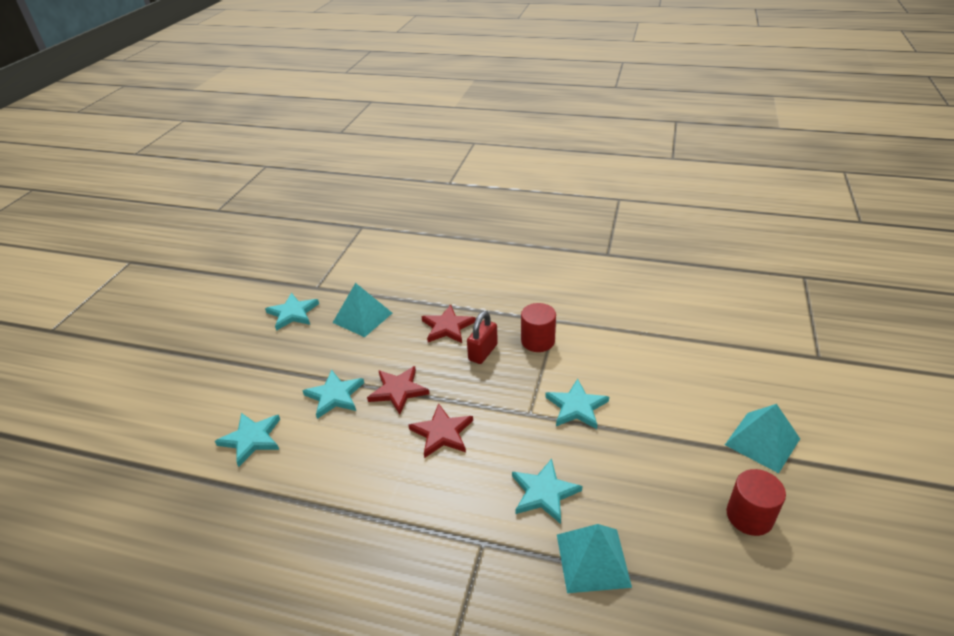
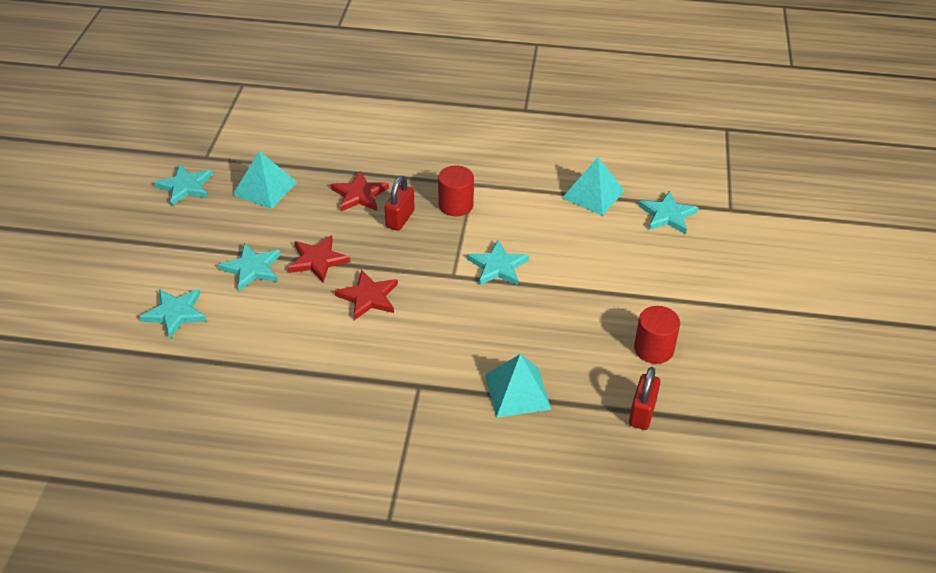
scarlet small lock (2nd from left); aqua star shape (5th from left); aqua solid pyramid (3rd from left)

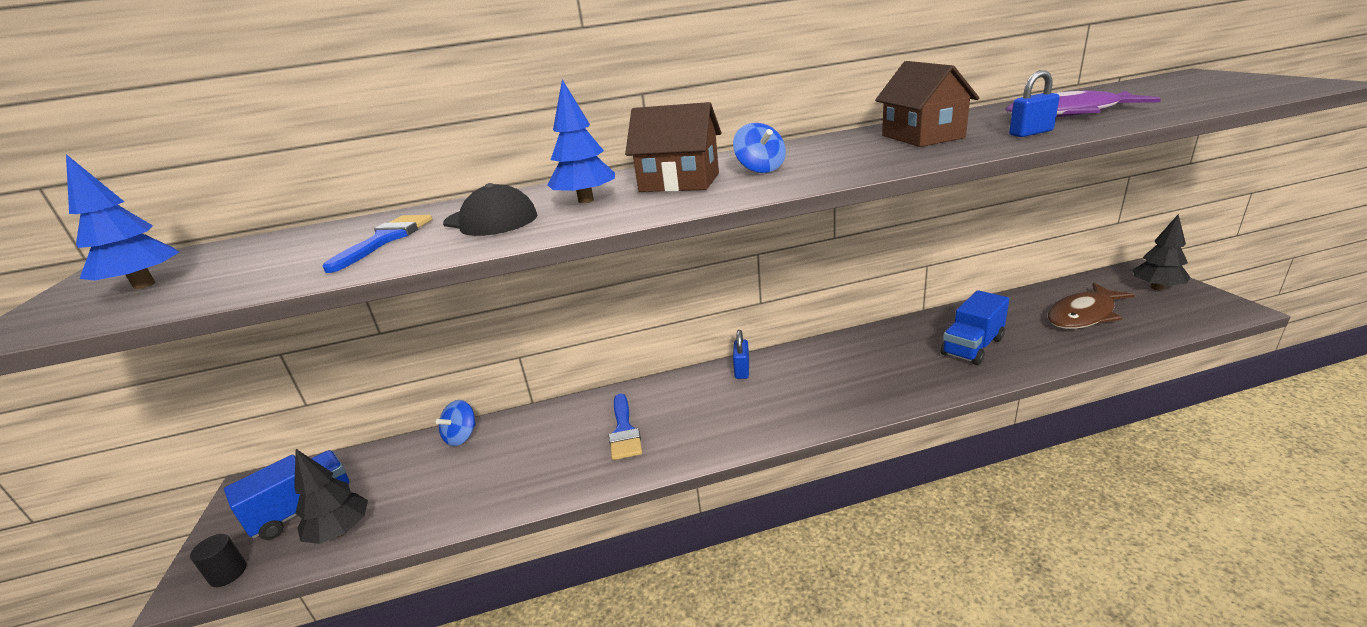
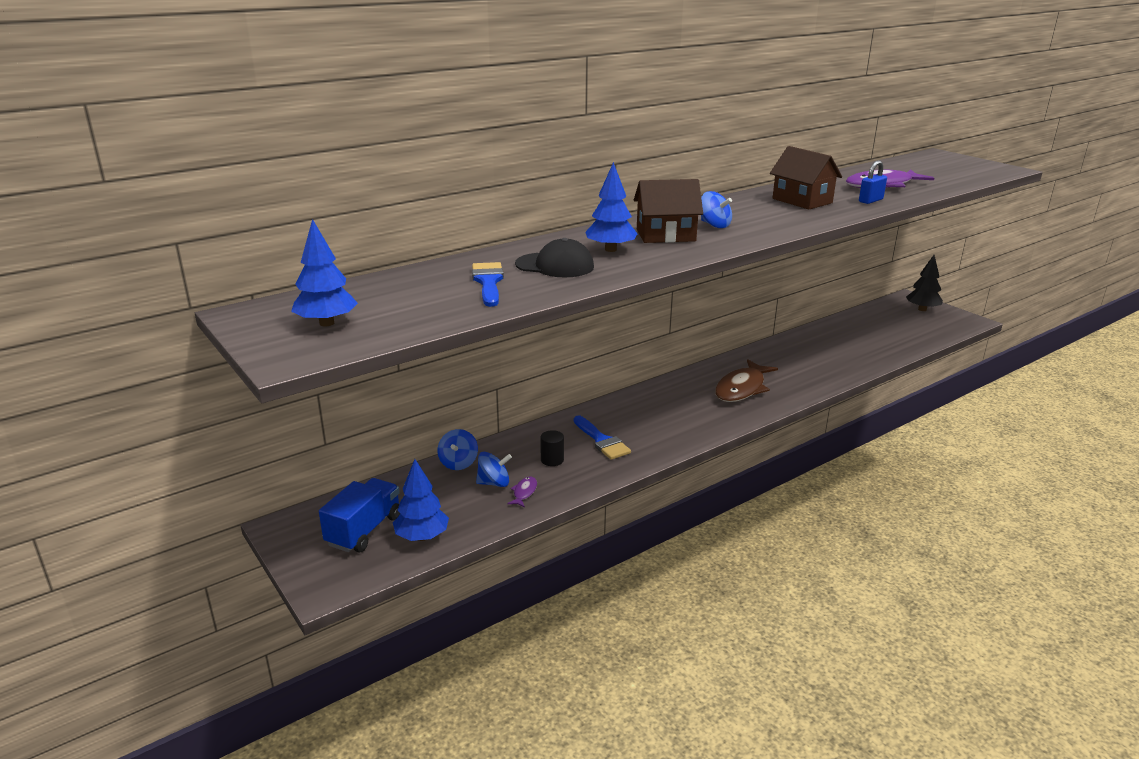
blue small lock (1st from left in the first image); blue toy truck (2nd from left in the first image); blue whirligig (2nd from left); purple fish figure (1st from left); black cylinder shape; russet fish figure; blue tree (2nd from left)

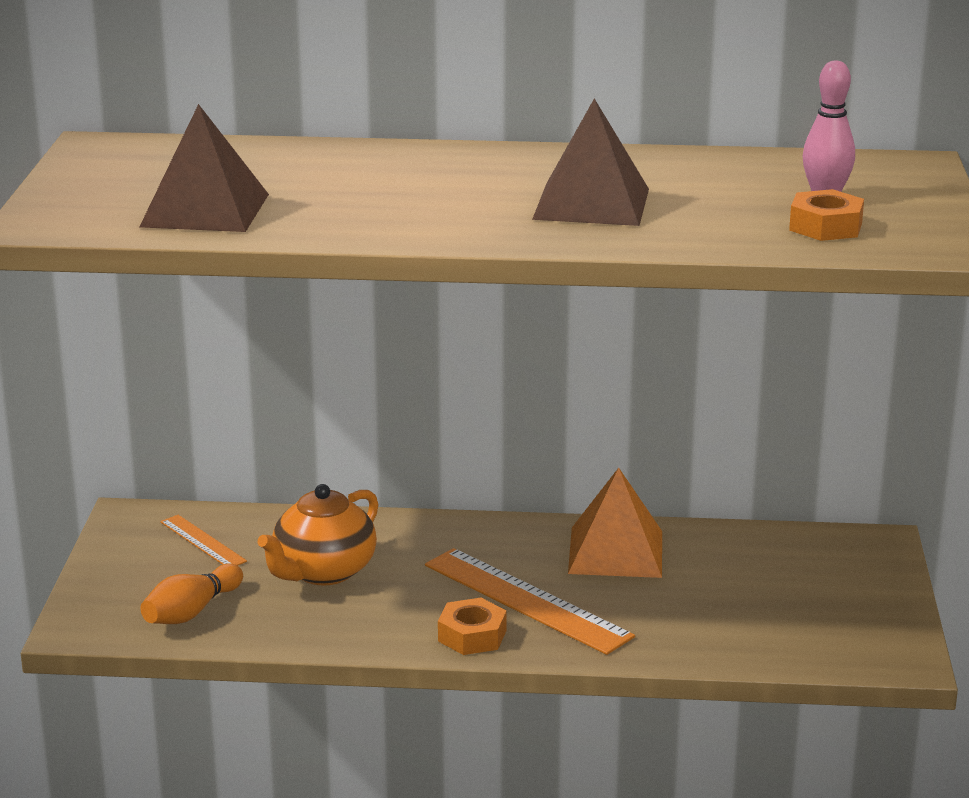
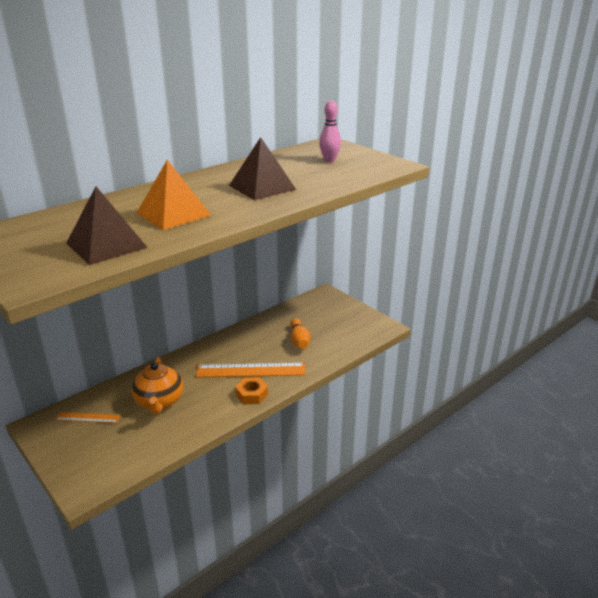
bright orange hexagon nut (2nd from left in the first image); bright orange bowling pin; bright orange solid pyramid

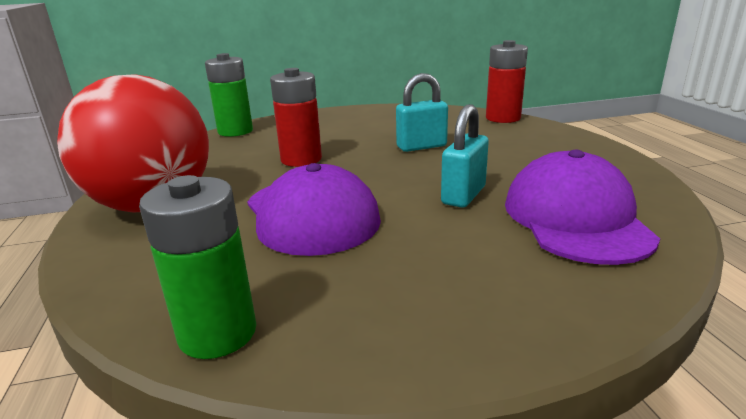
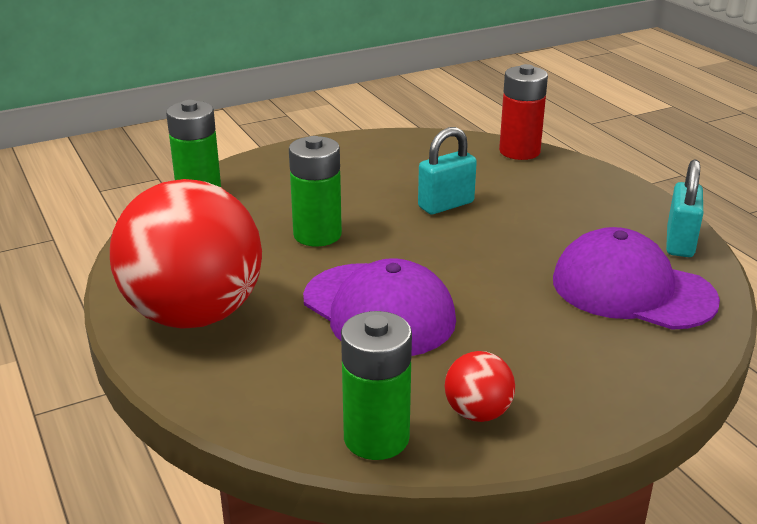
scarlet sphere (2nd from left); aqua small lock (2nd from left); leaf-green power cell (2nd from left); purple peaked cap (2nd from left)

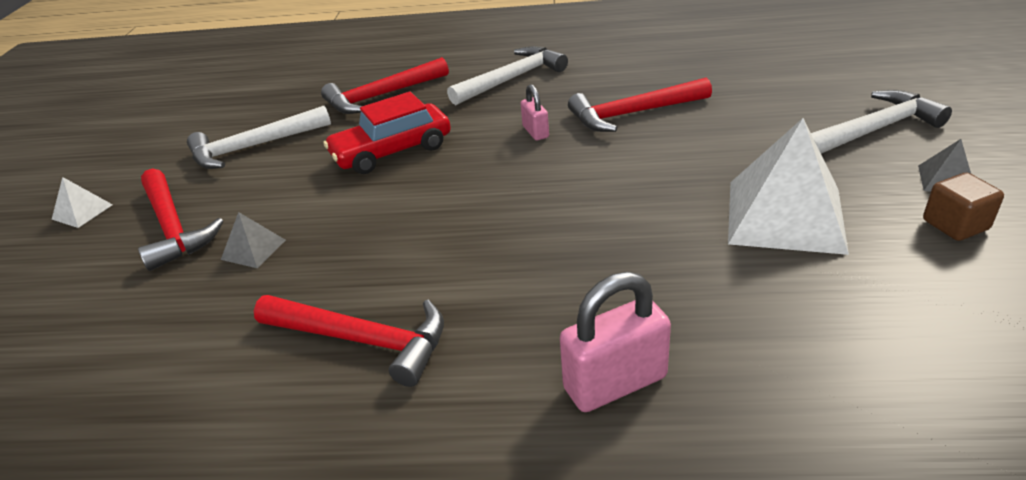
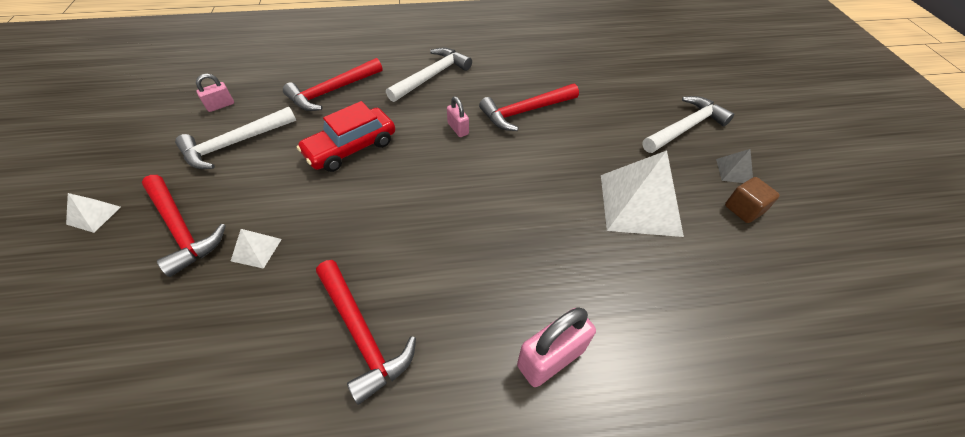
rosy small lock (1st from left); snow-white solid pyramid (2nd from left); scarlet carpenter's hammer (3rd from left)

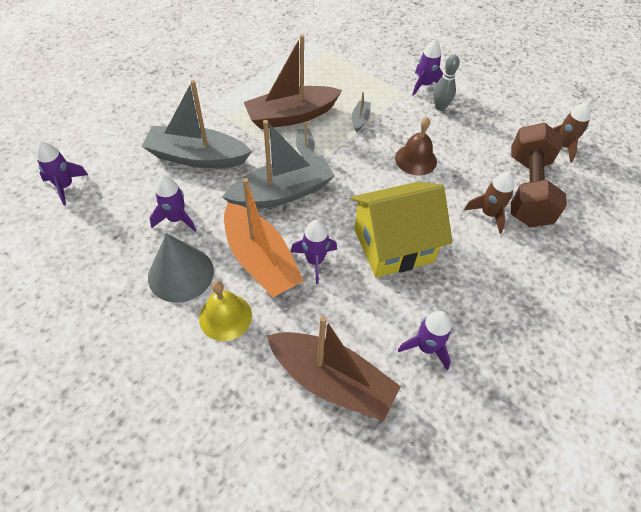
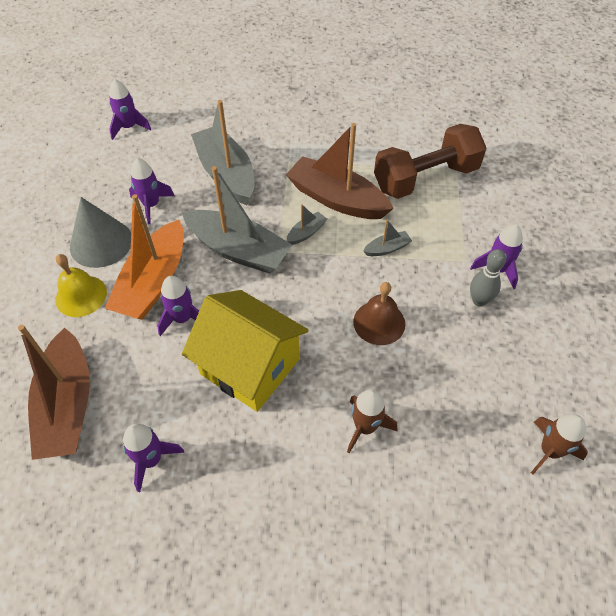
russet free weight

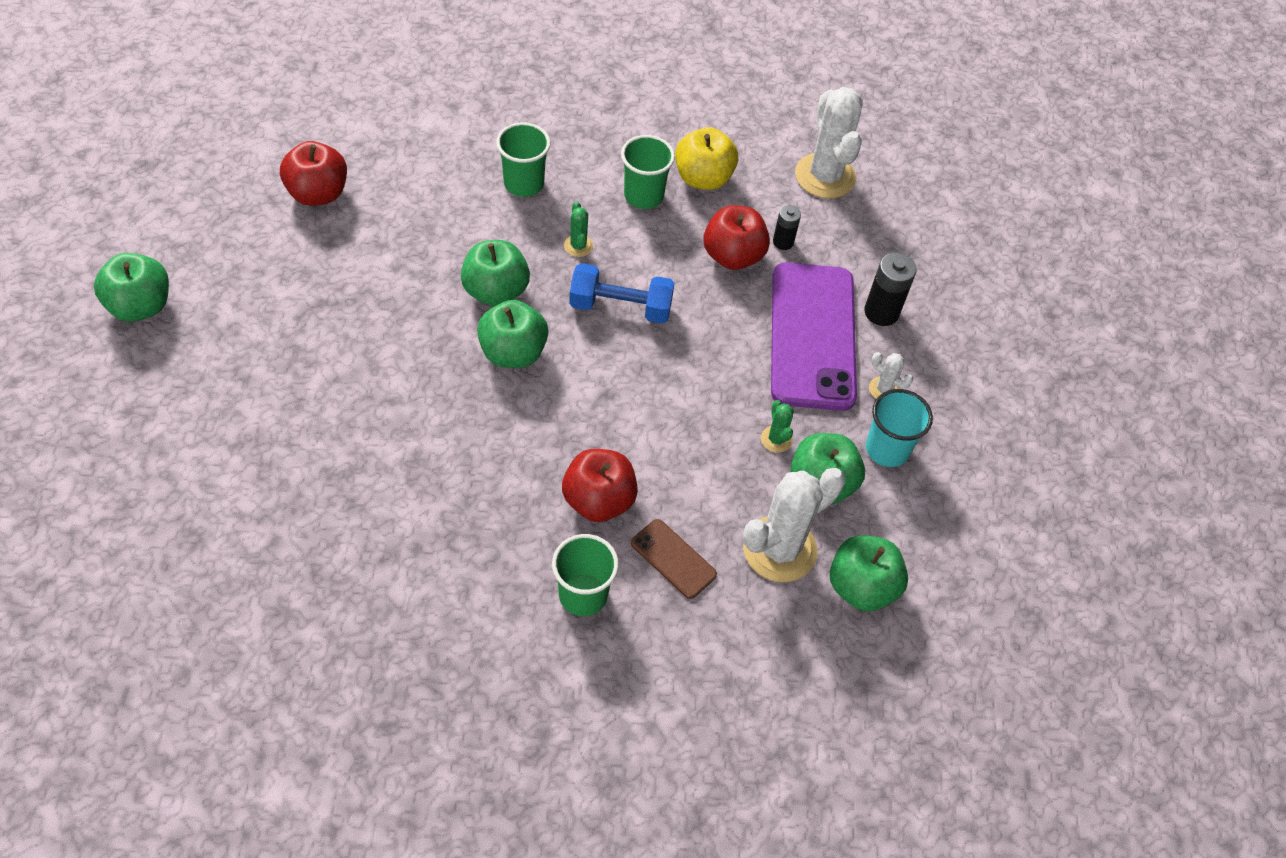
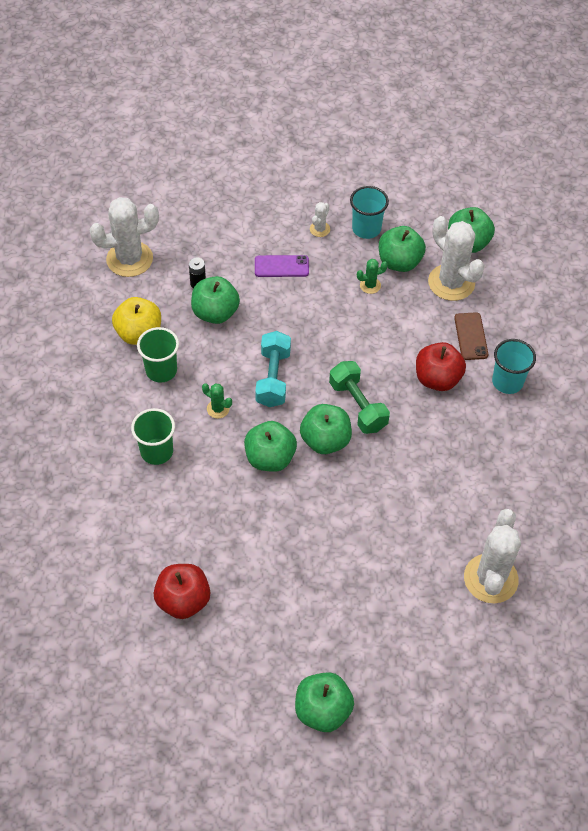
black power cell (2nd from left in the first image); leaf-green free weight; snow-white cactus (4th from left); aqua tumbler (2nd from left); aqua free weight; leaf-green toy apple (1st from left); leaf-green cactus (1st from left); russet smartphone; purple smartphone

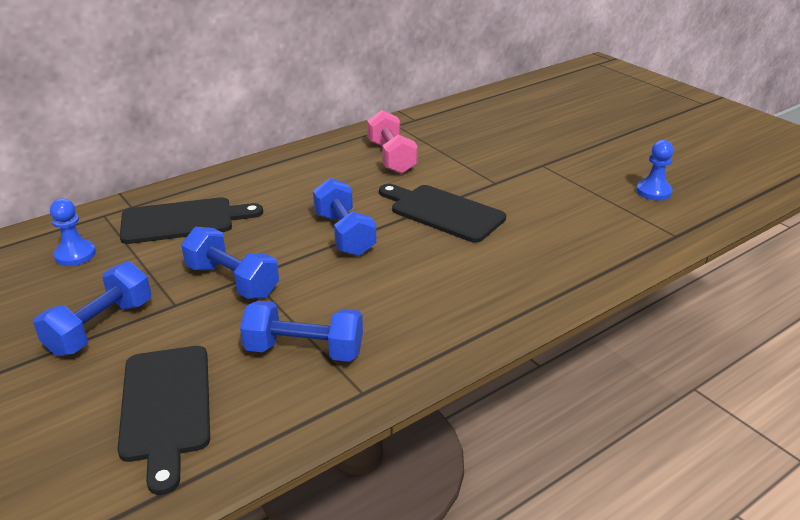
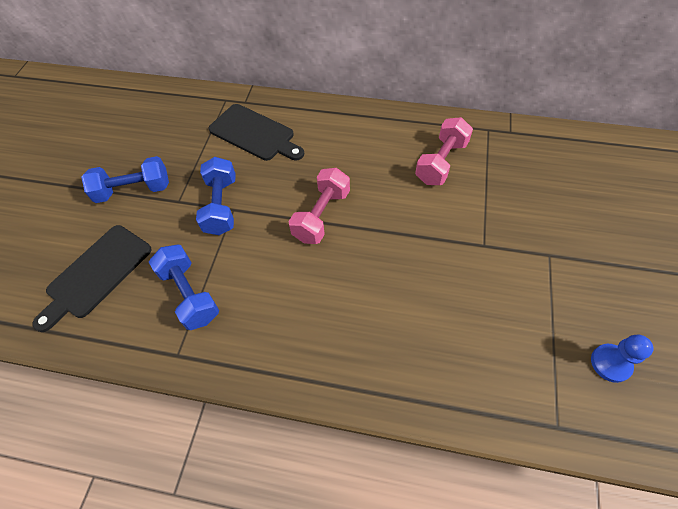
blue game pawn (1st from left in the first image); black cutting board (3rd from left in the first image); rosy free weight (1st from left)

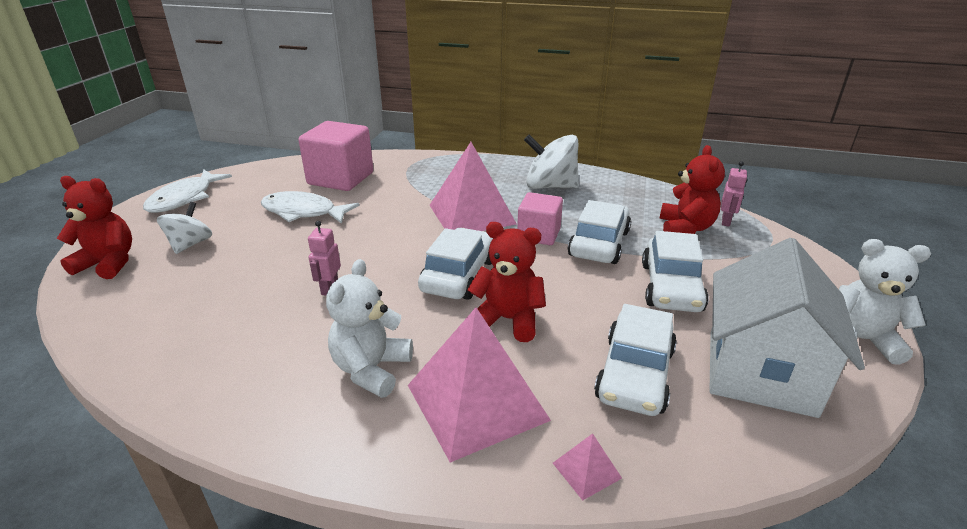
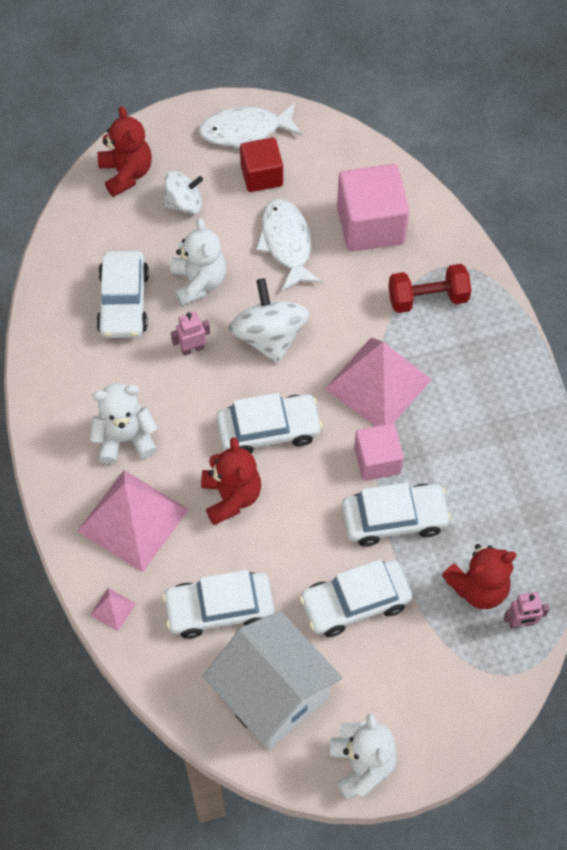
snow-white automobile (1st from left); snow-white stuffed bear (2nd from left); scarlet solid cube; scarlet free weight; snow-white whirligig (2nd from left); snow-white cottage

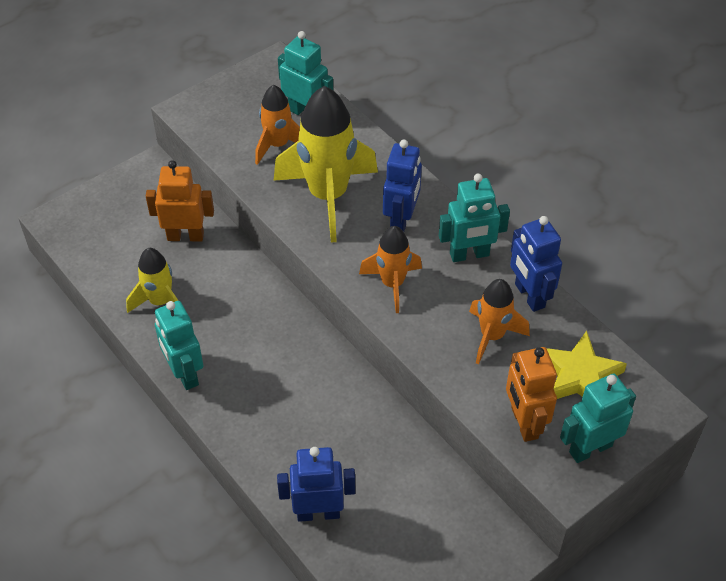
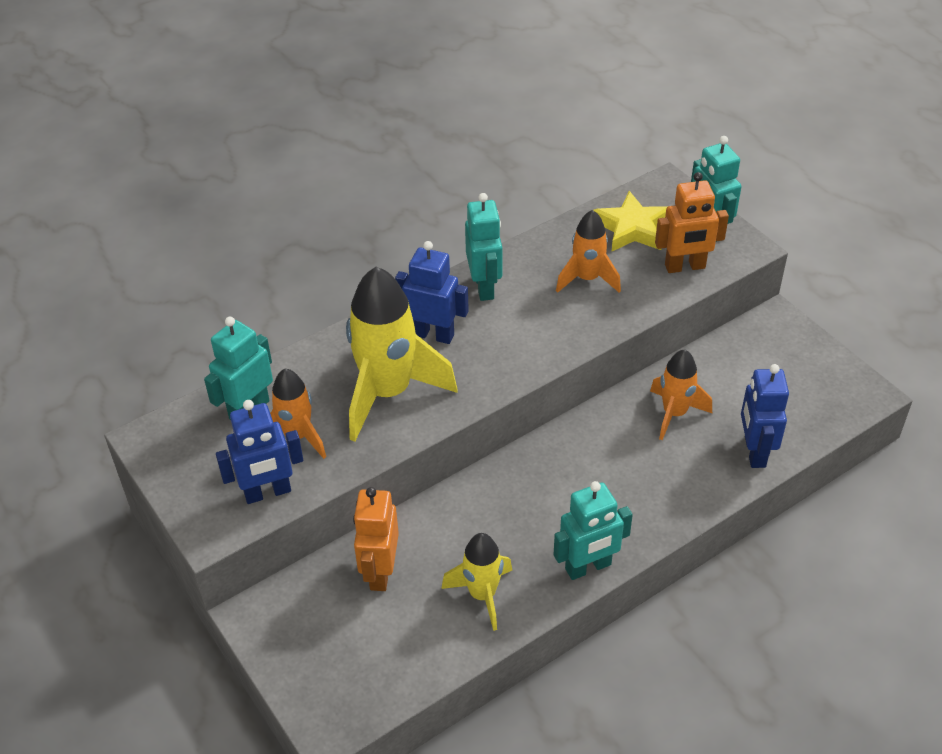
bright orange spaceship (3rd from left); blue robot (1st from left)

